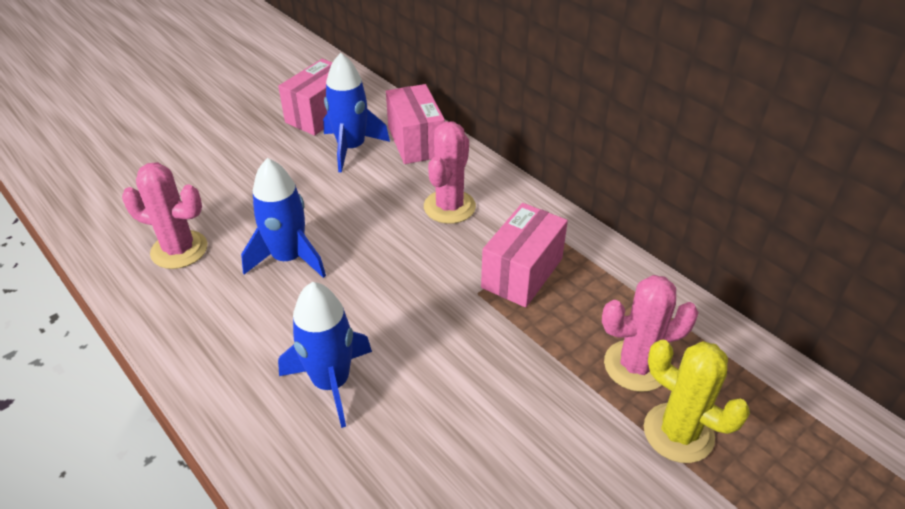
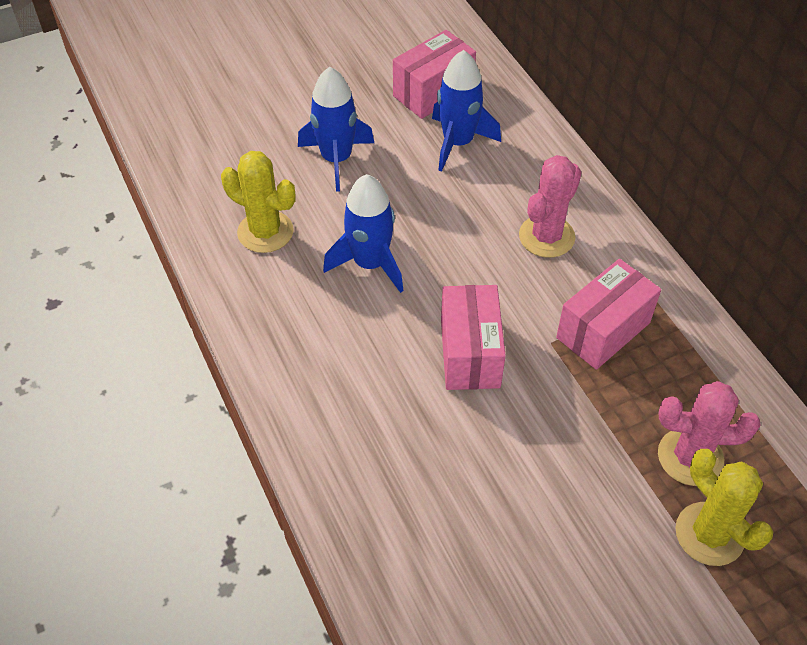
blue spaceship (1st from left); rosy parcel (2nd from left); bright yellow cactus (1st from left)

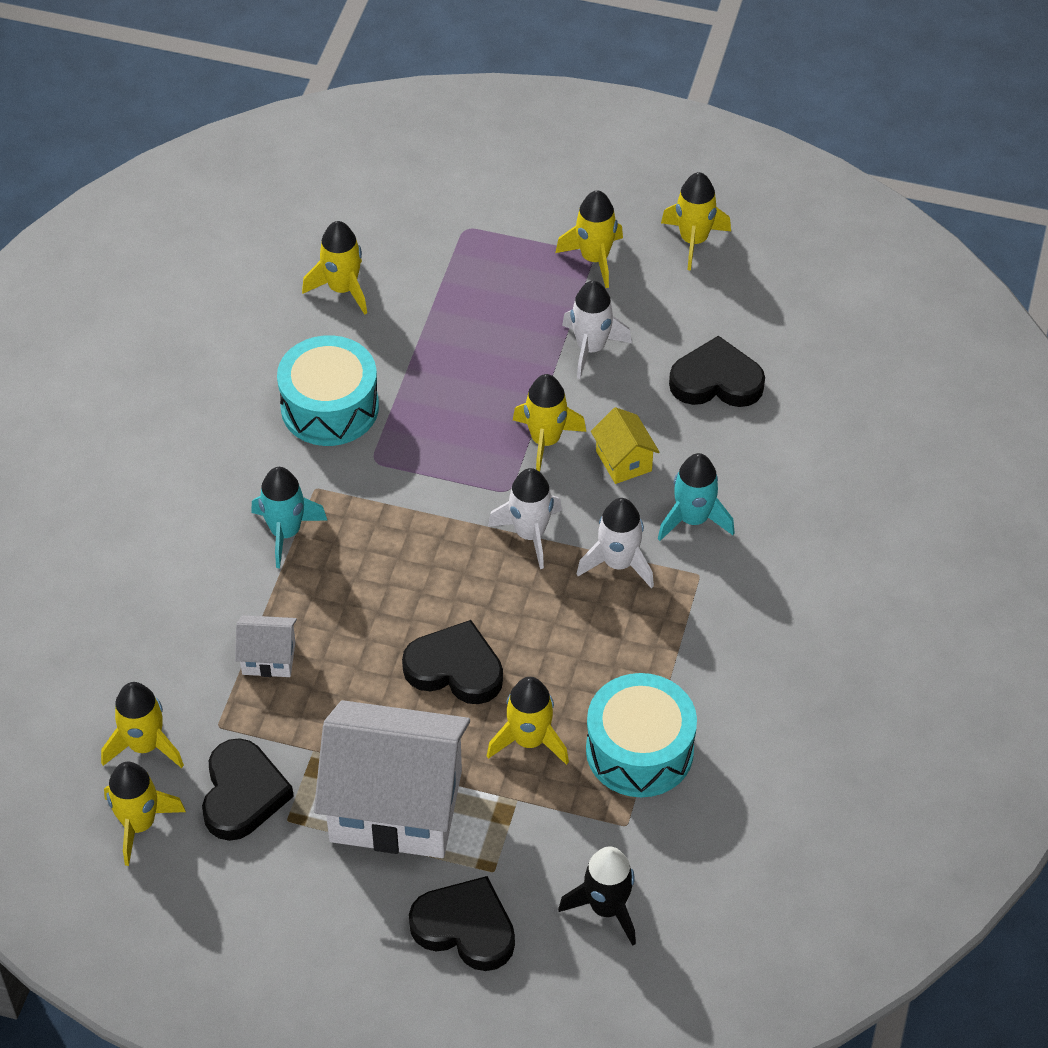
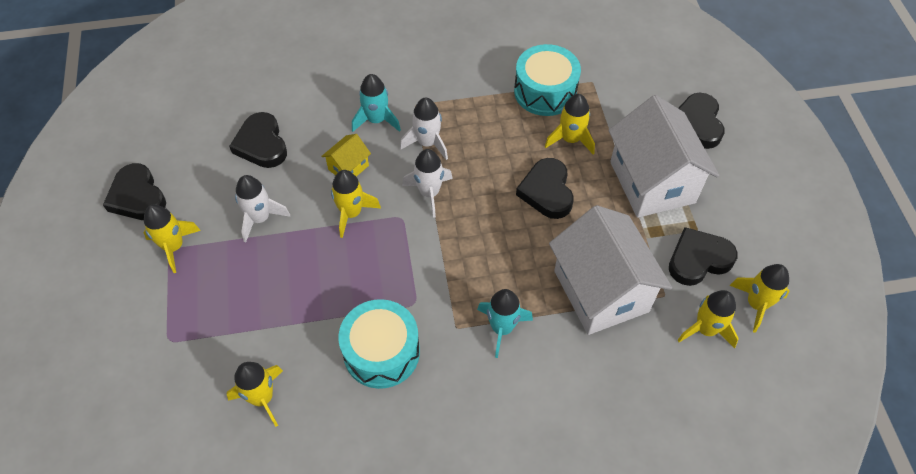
black spaceship; black heart shape (1st from left); snow-white cottage (1st from left)

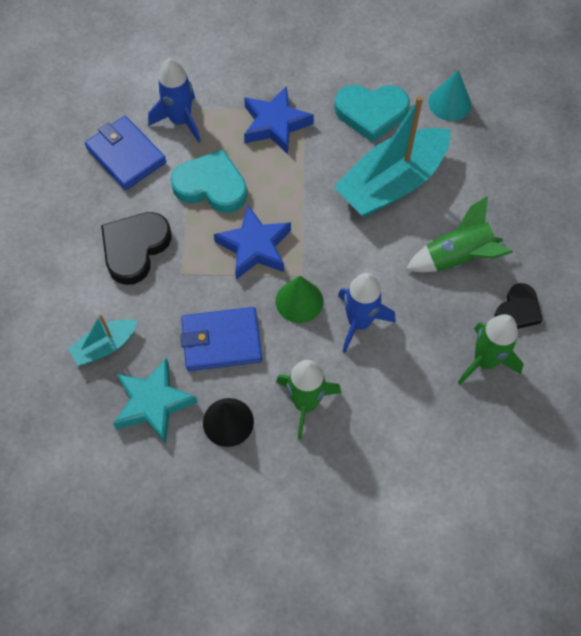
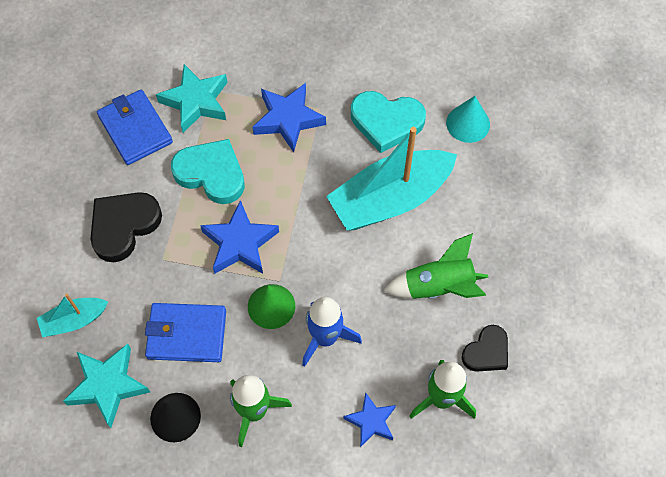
blue star shape (3rd from left); aqua star shape (2nd from left)

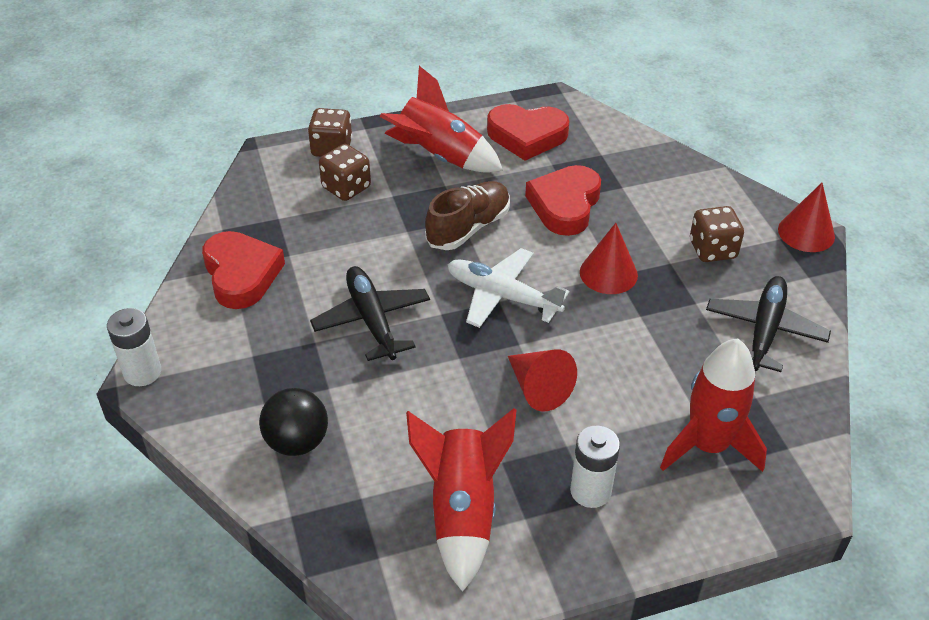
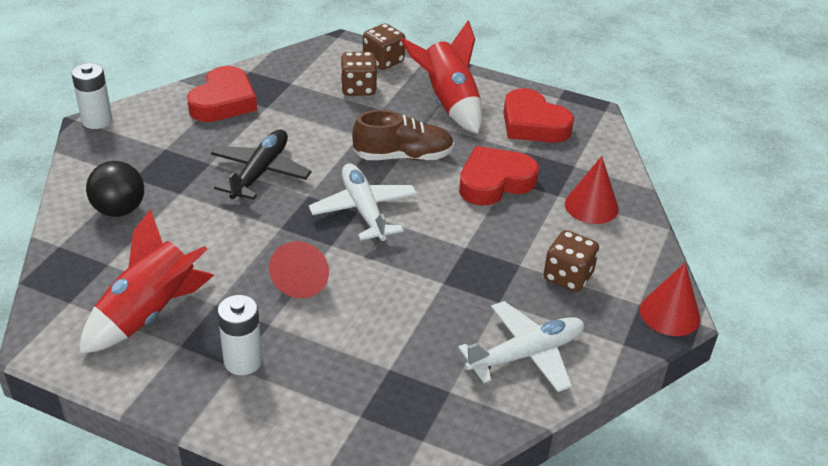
scarlet spaceship (3rd from left in the first image); scarlet solid cone (2nd from left); snow-white toy plane (2nd from left)

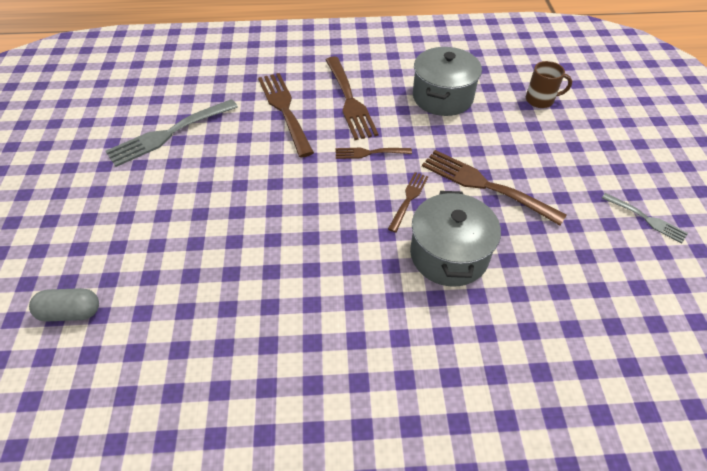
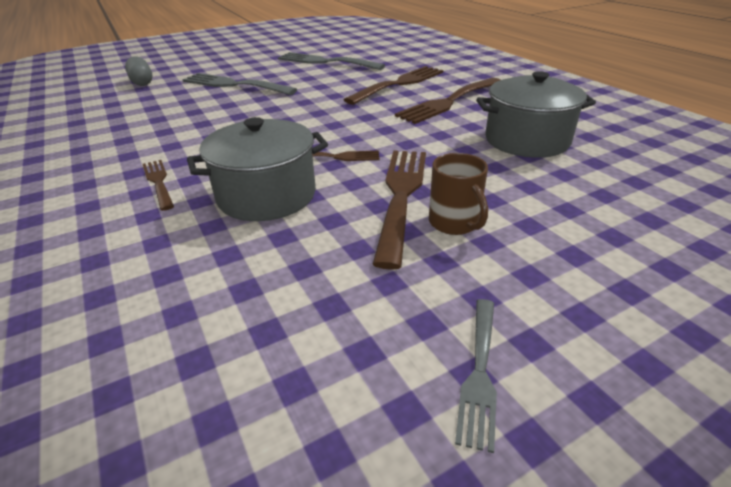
gray fork (1st from left); russet fork (1st from left); russet coffee mug

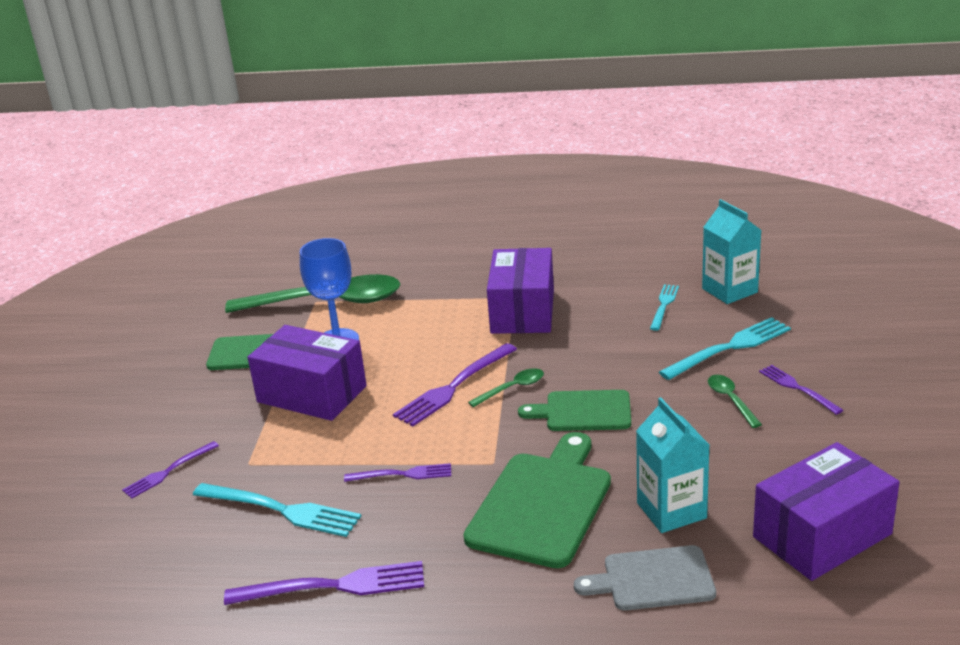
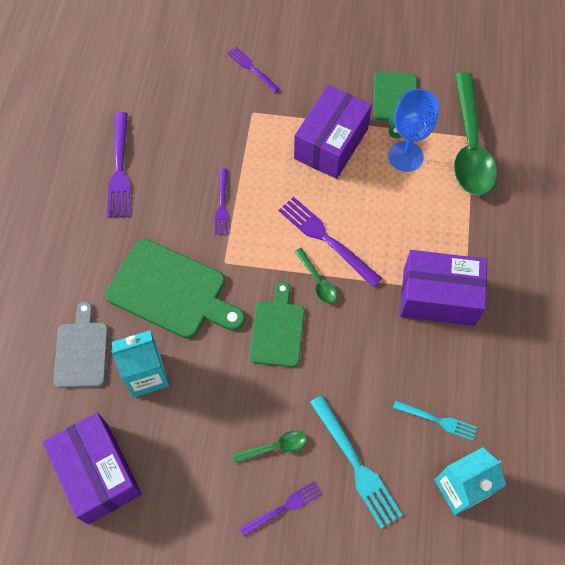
aqua fork (1st from left in the first image)

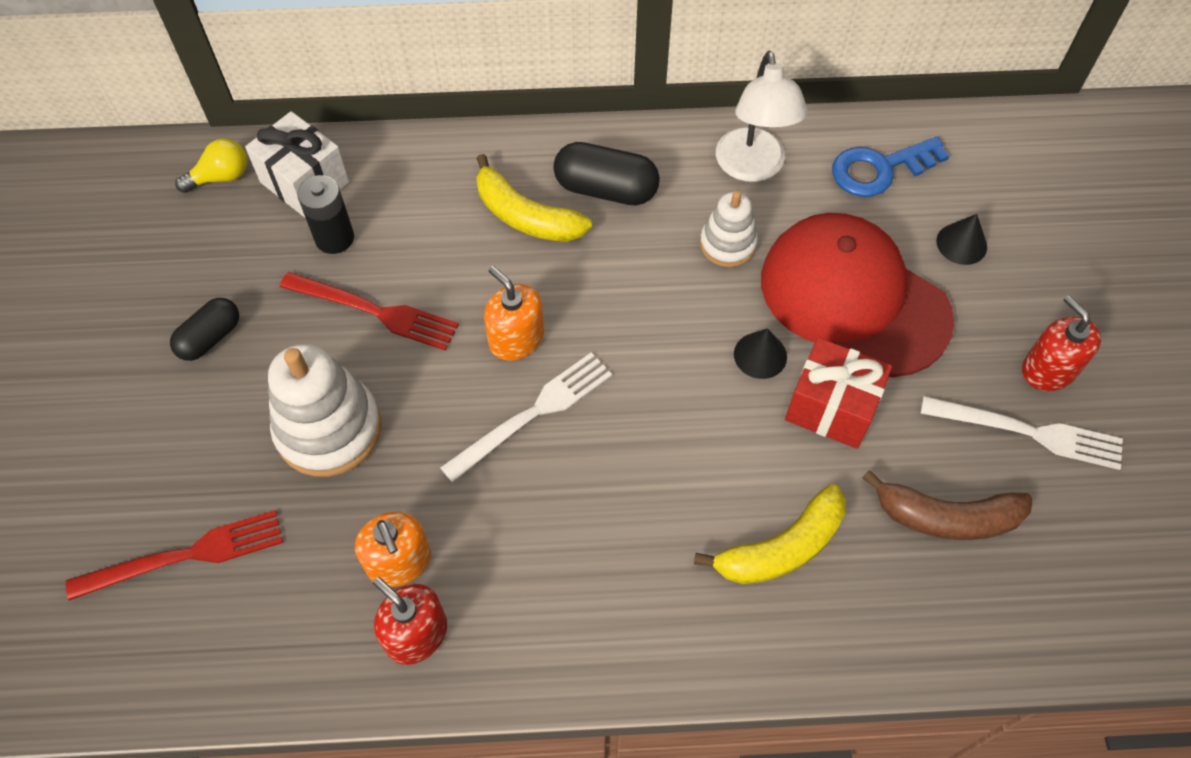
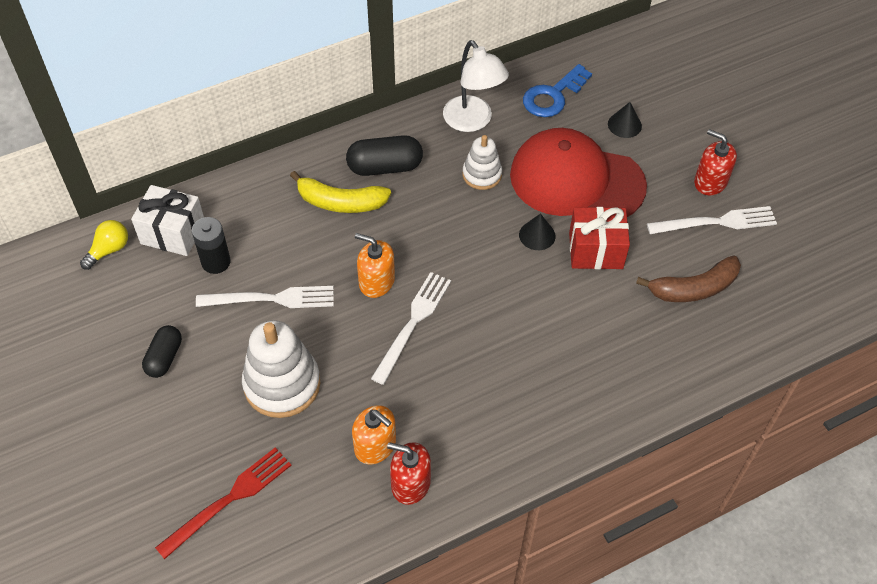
bright yellow banana (2nd from left in the first image); snow-white fork (1st from left)

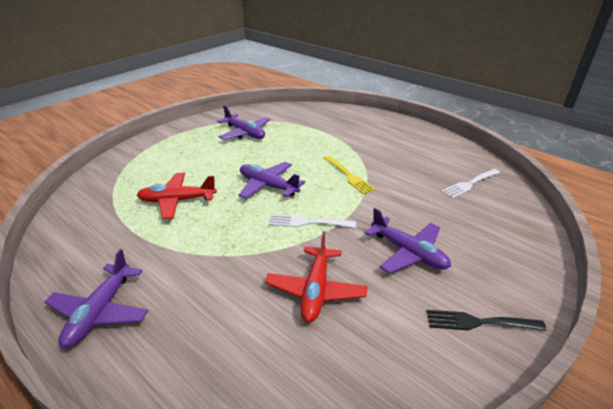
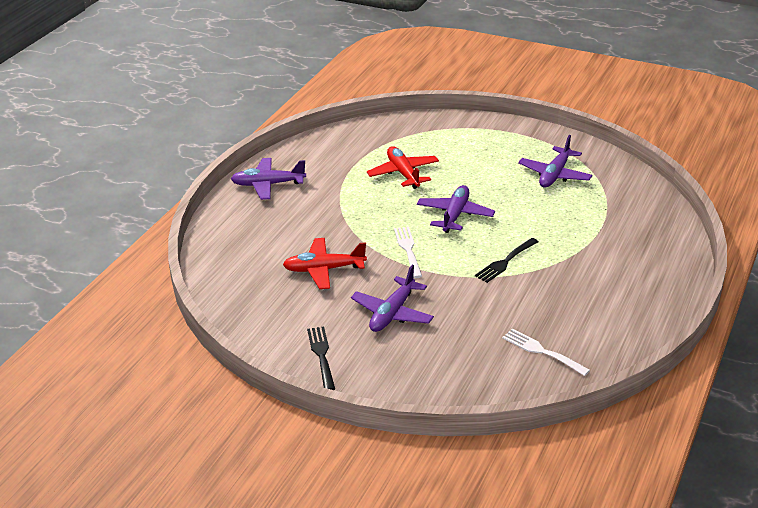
black fork (2nd from left)

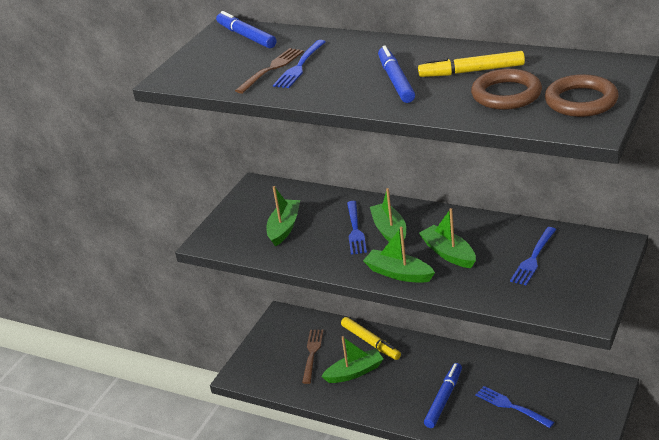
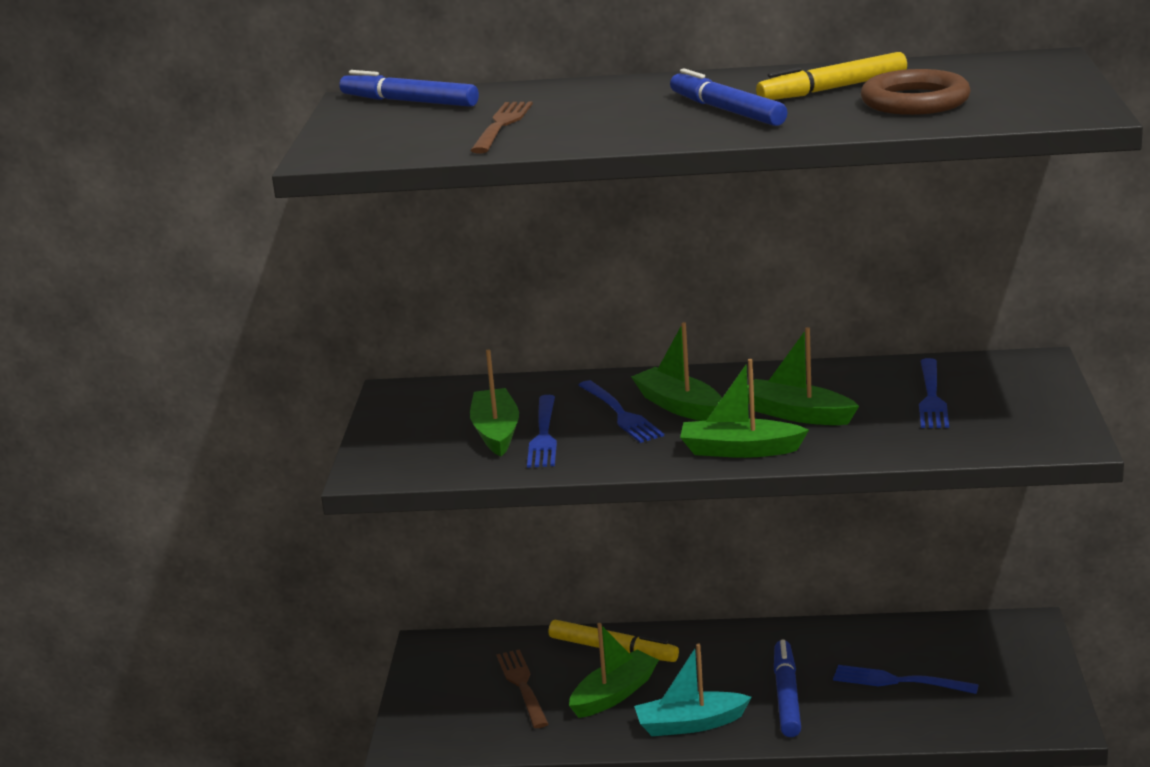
russet torus (2nd from left in the first image); aqua boat; blue fork (1st from left)

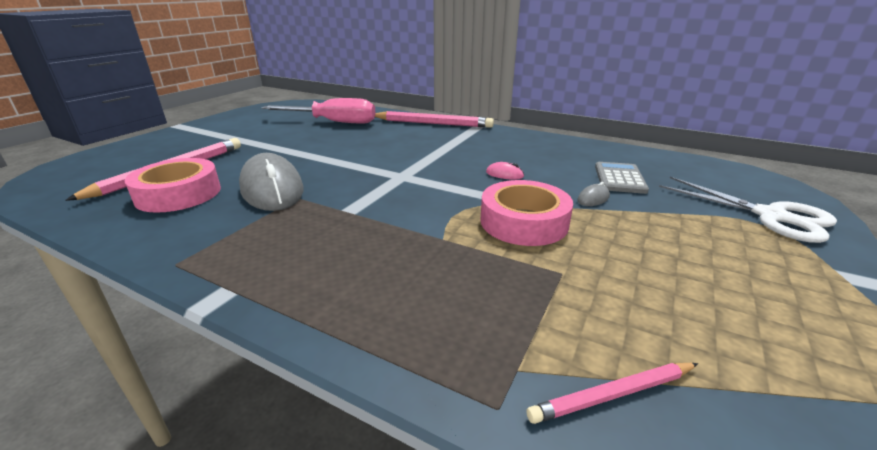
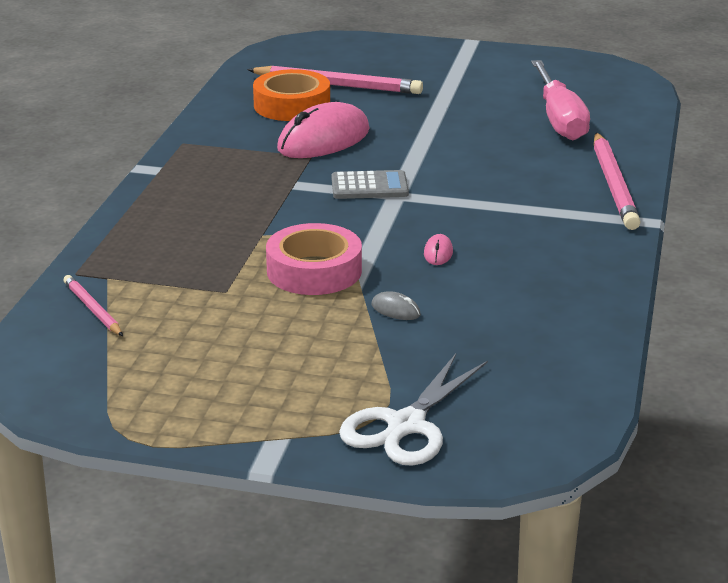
gray calculator; bright orange tape; rosy mouse (1st from left)

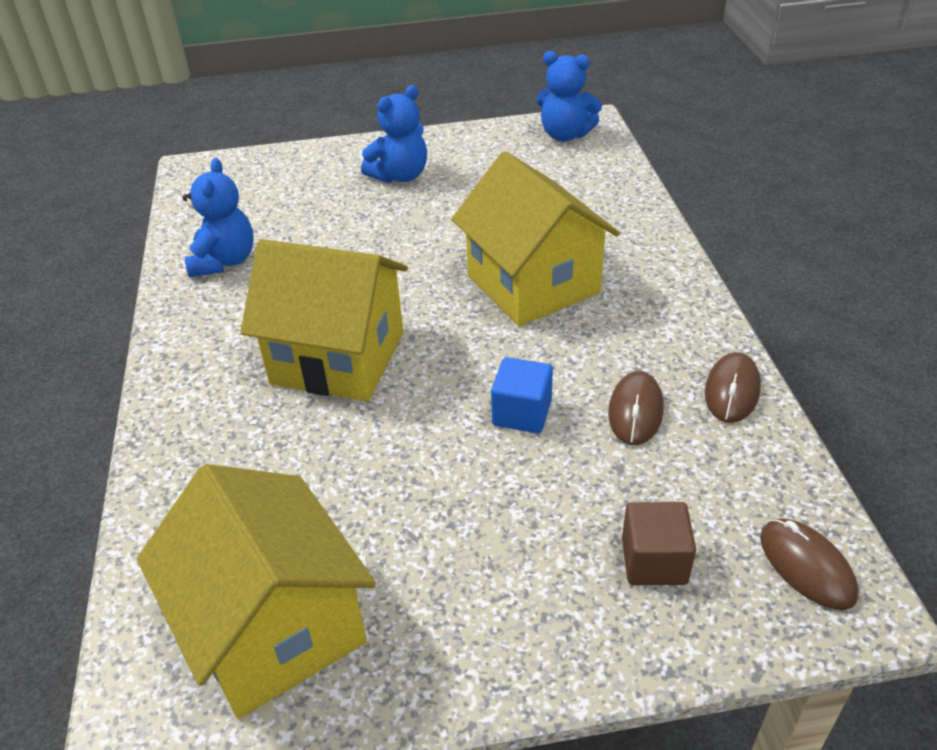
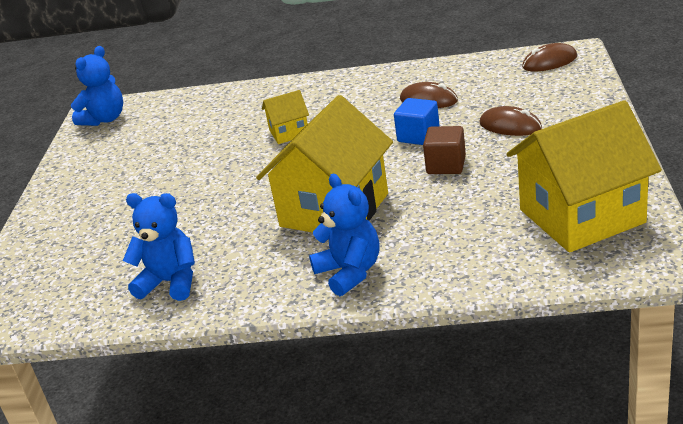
blue stuffed bear (3rd from left); russet solid cube; russet mouse (2nd from left); bright yellow cottage (1st from left)

